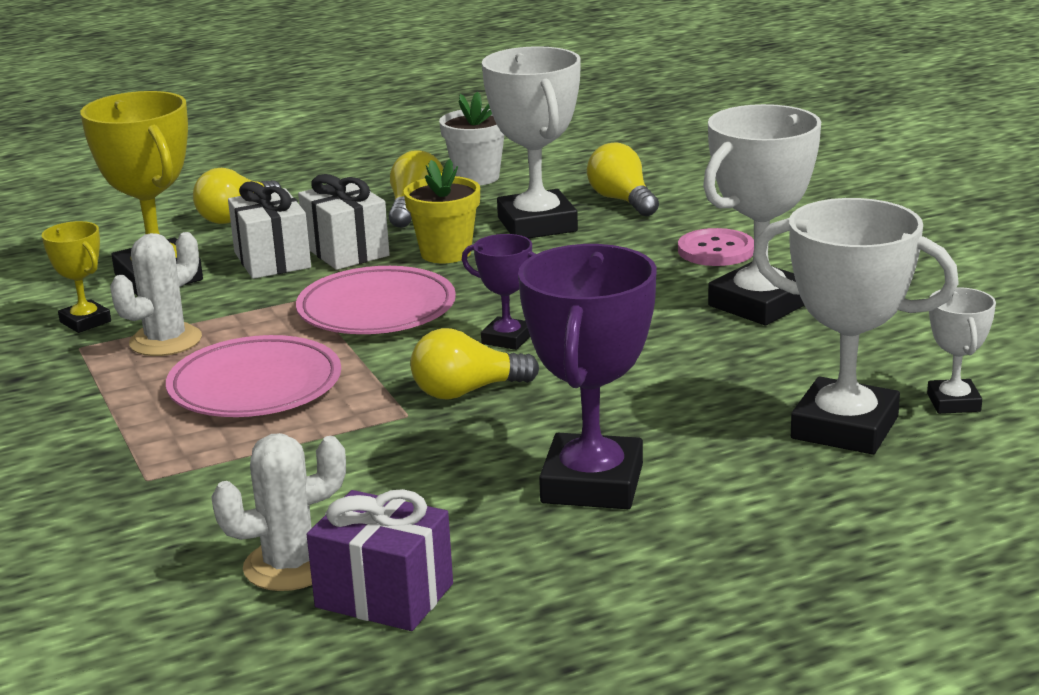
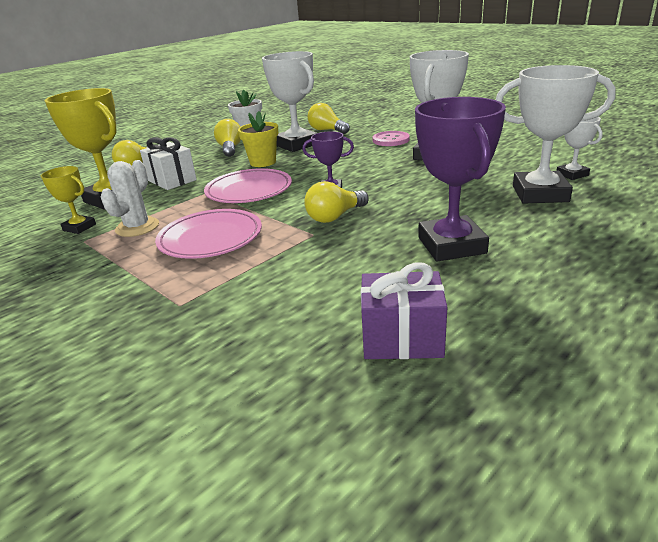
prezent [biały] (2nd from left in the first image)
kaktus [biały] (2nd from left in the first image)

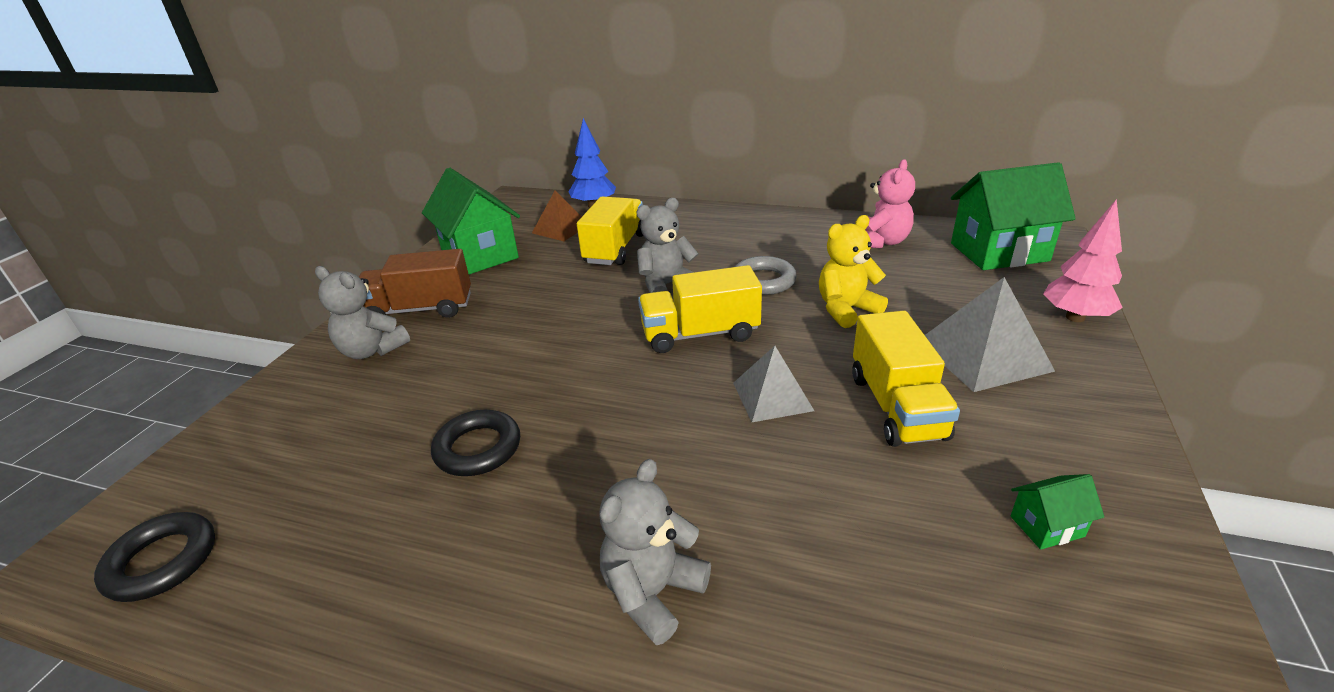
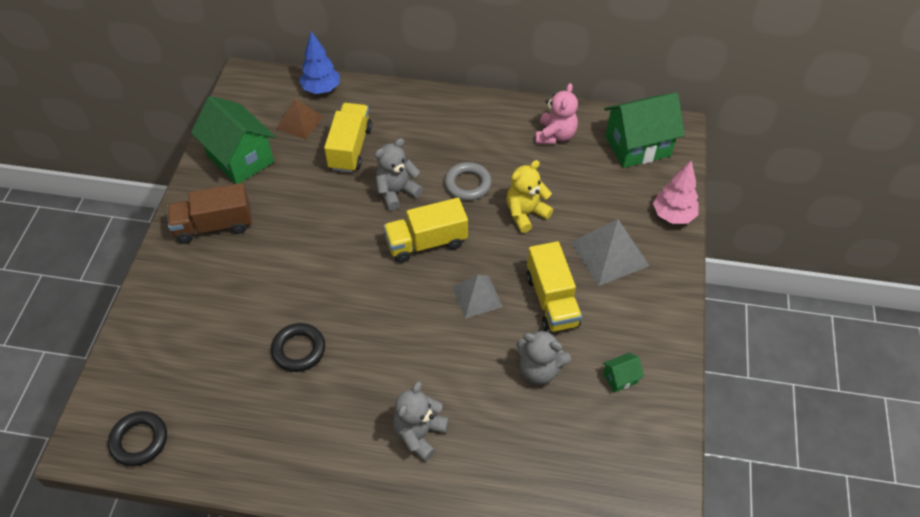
miś [szary] (3rd from left)

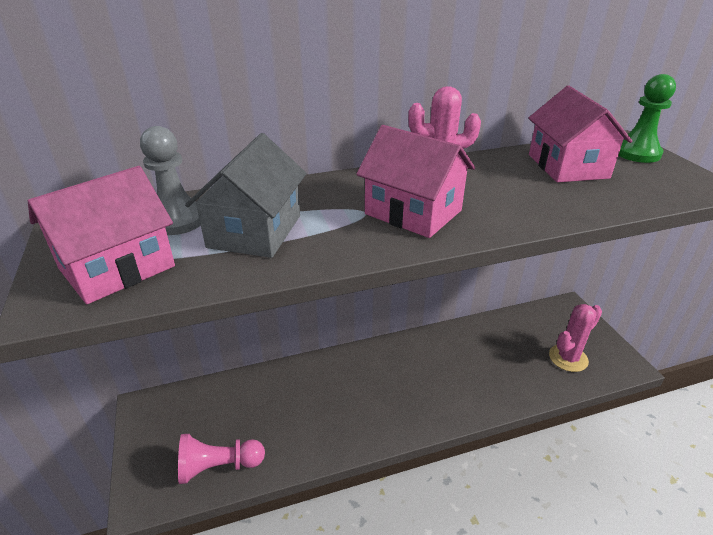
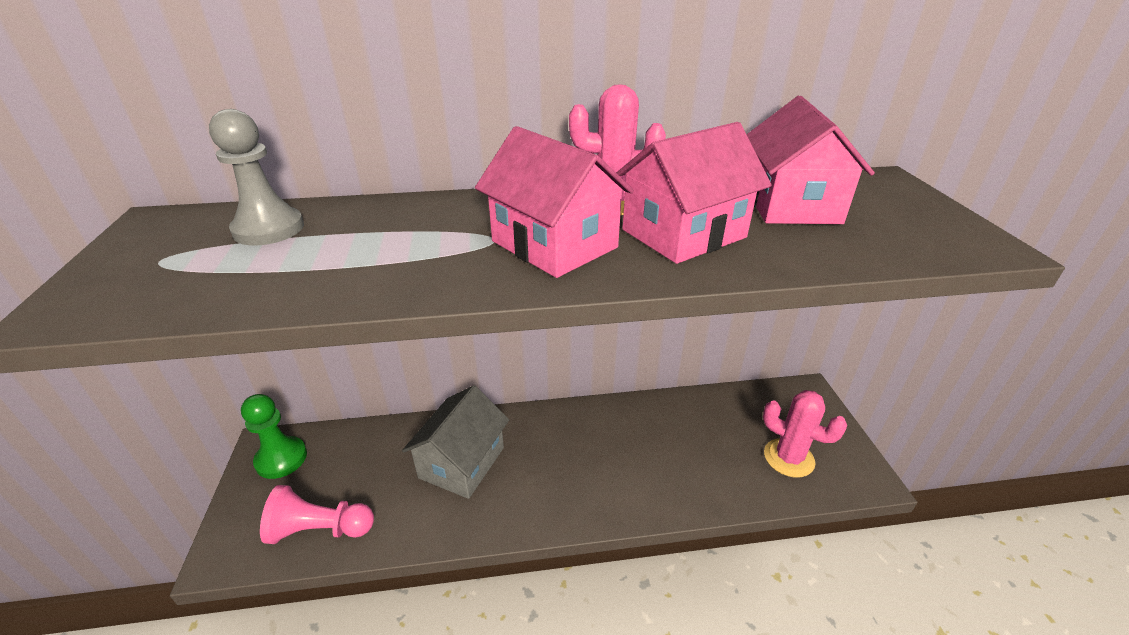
pionek [zielony]
domek [szary]
domek [różowy] (2nd from left)
kaktus [różowy] (2nd from left)

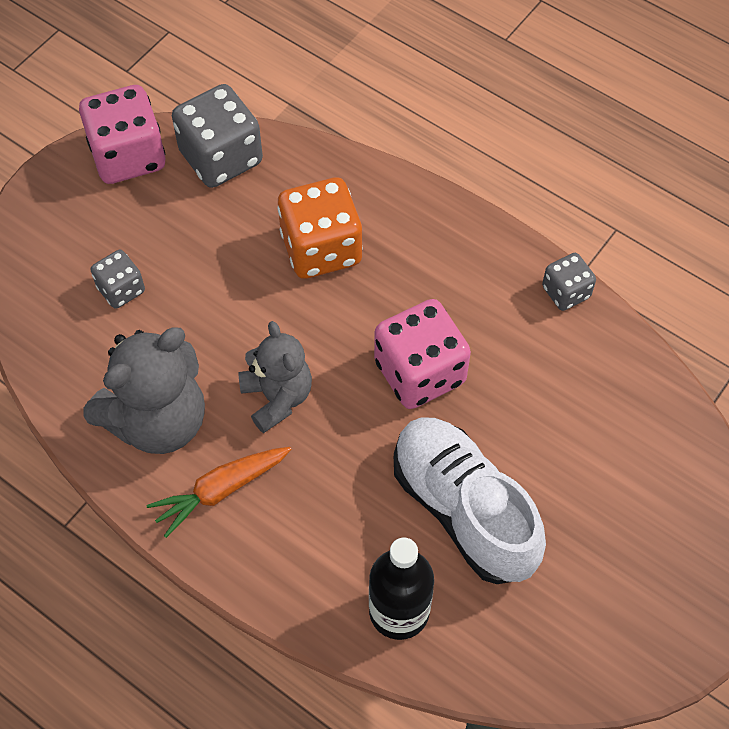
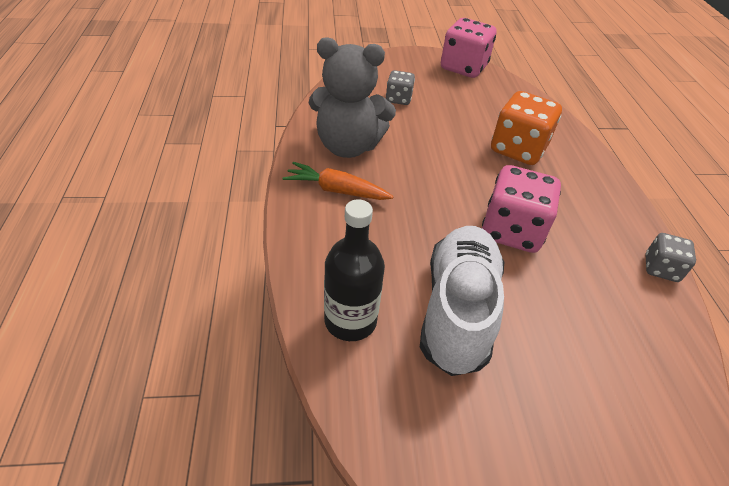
kostka do gry [szary] (2nd from left in the first image)
miś [szary] (2nd from left in the first image)

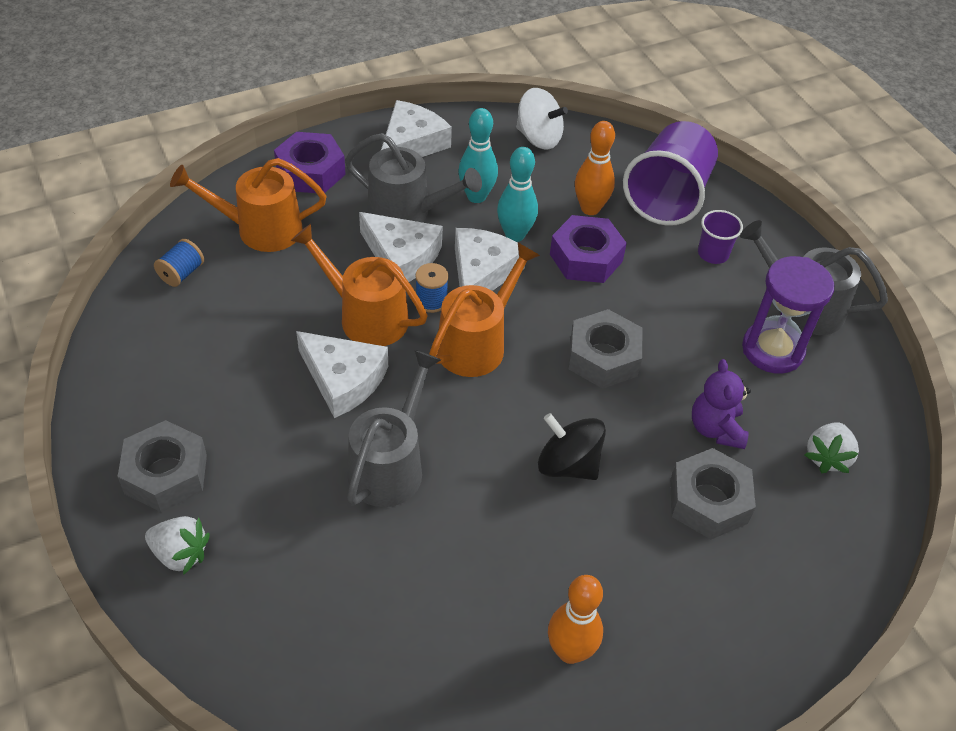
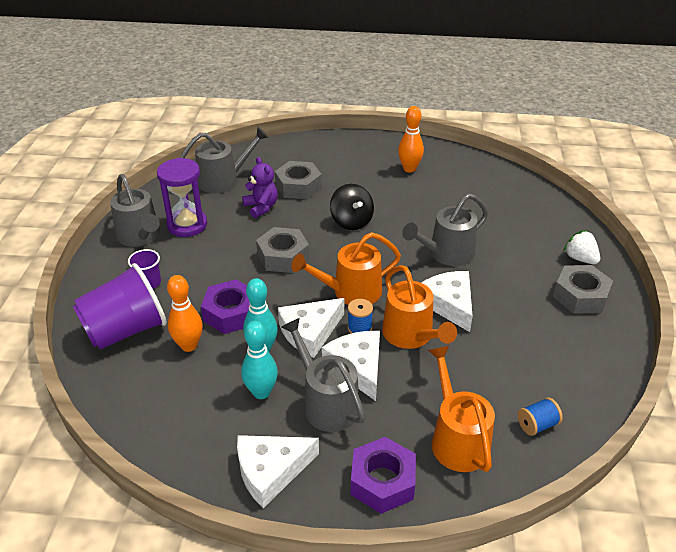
bączek [biały]
konewka [pomarańczowy] (3rd from left)
miś [fioletowy]
konewka [szary] (2nd from left)

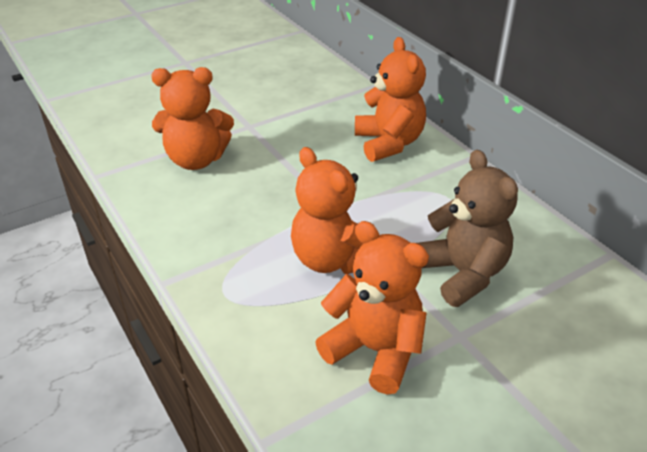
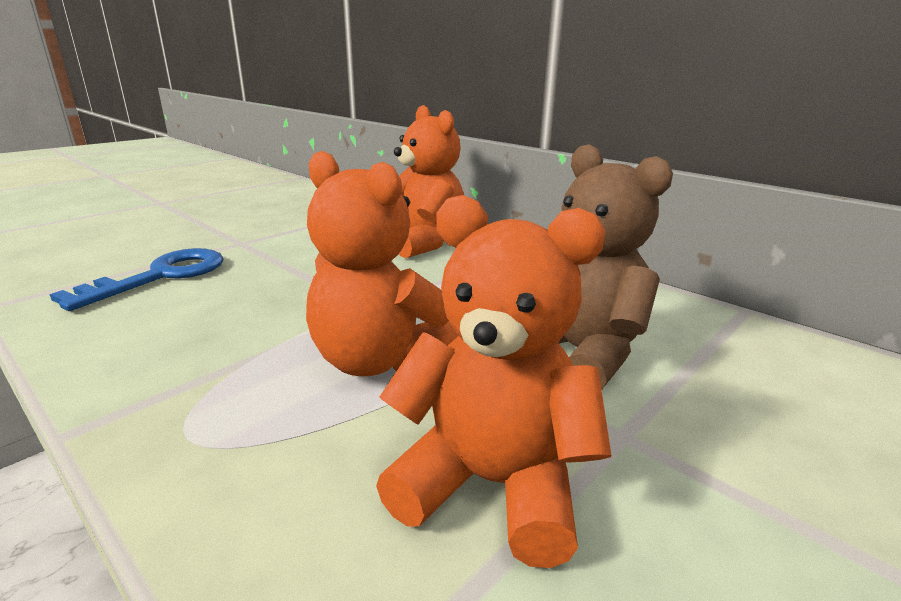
klucz [niebieski]

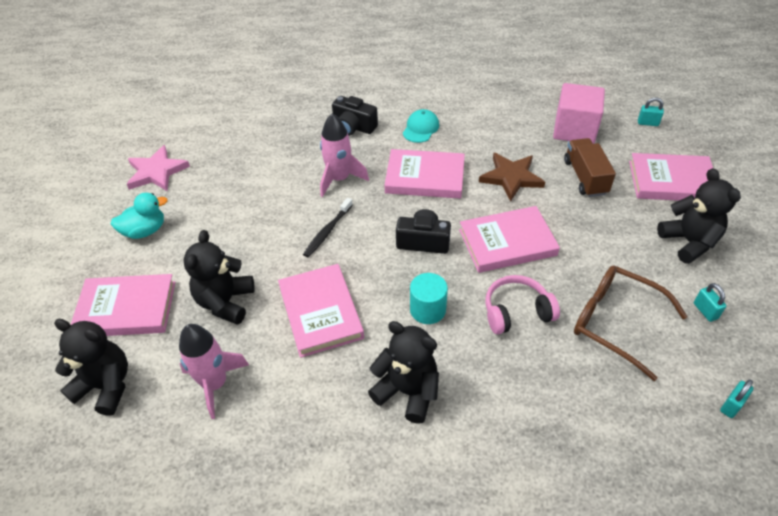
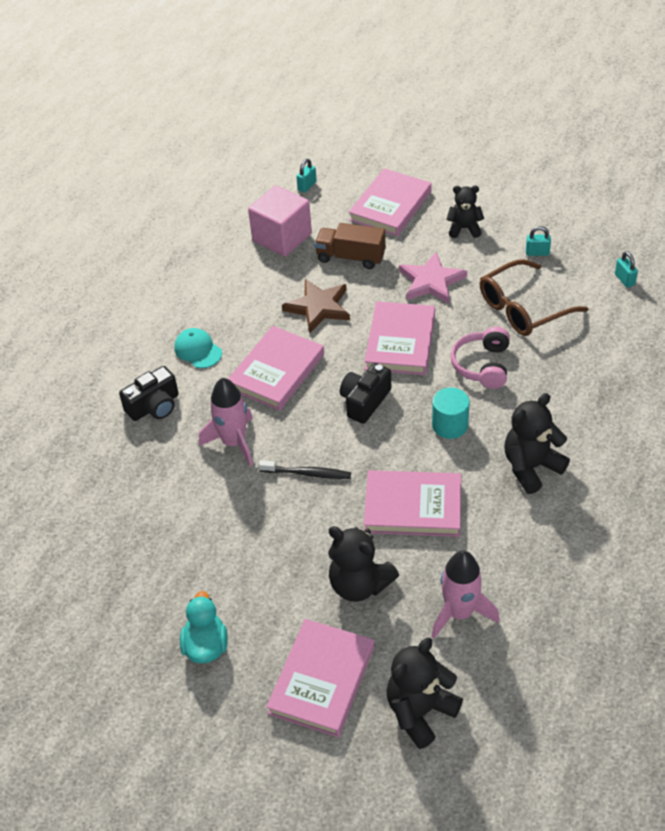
gwiazda [różowy]
miś [czarny] (3rd from left)
szczoteczka do zębów [czarny]

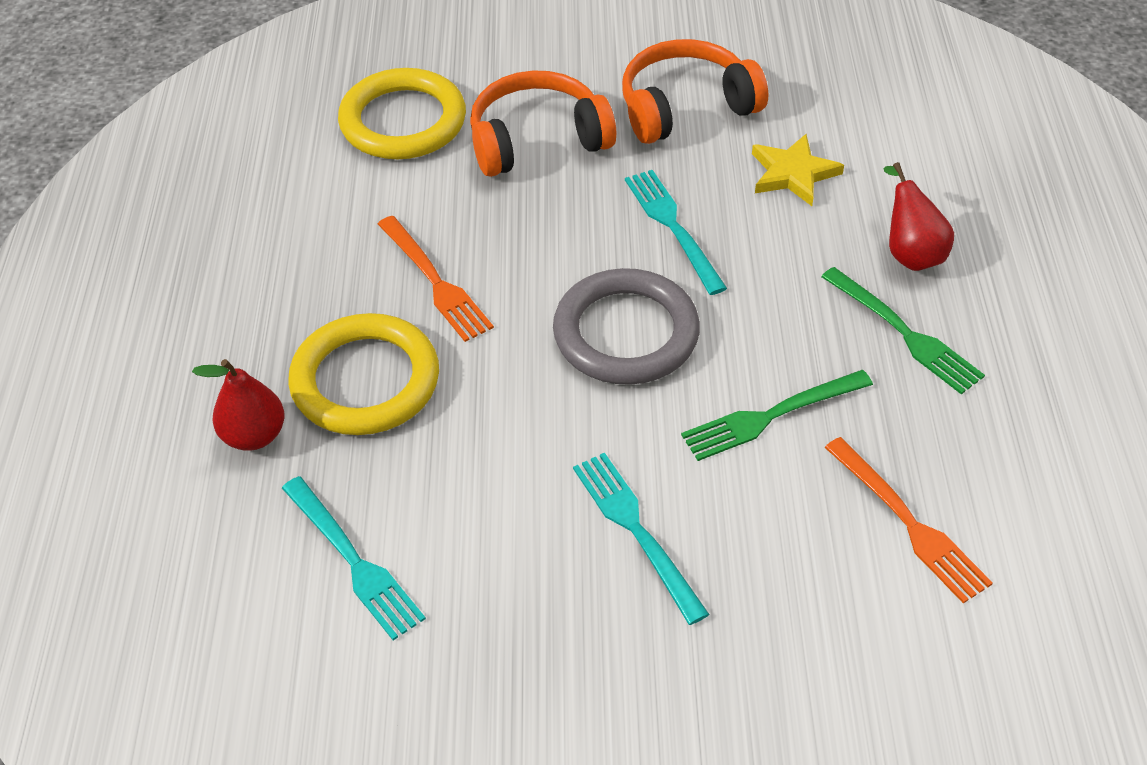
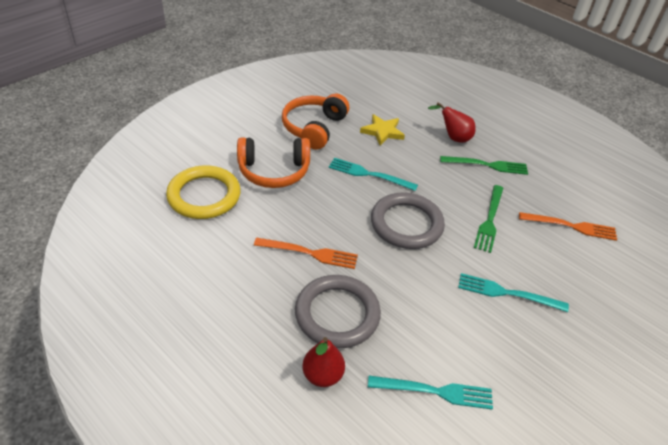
słuchawki [pomarańczowy] (1st from left)
pierścień [szary] (1st from left)

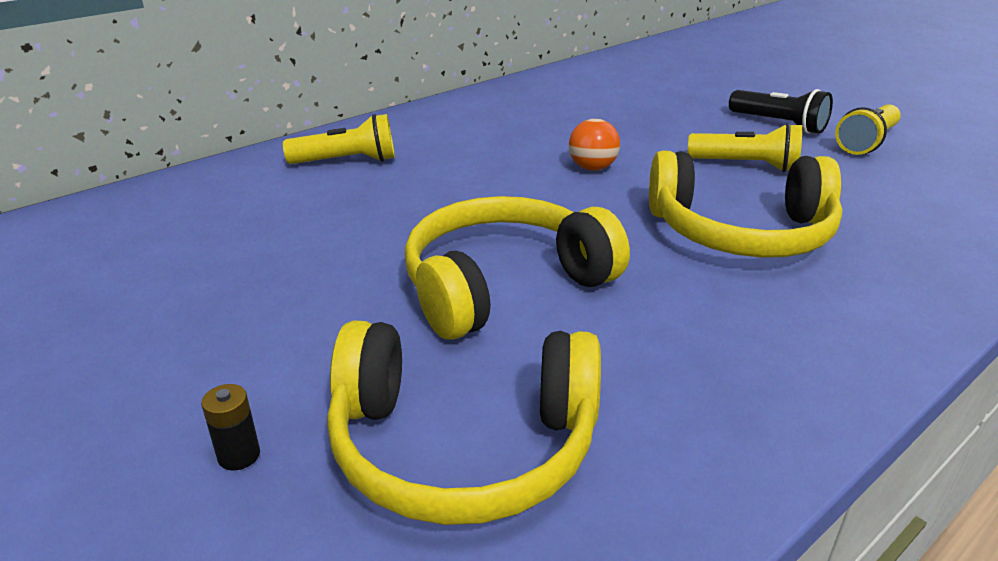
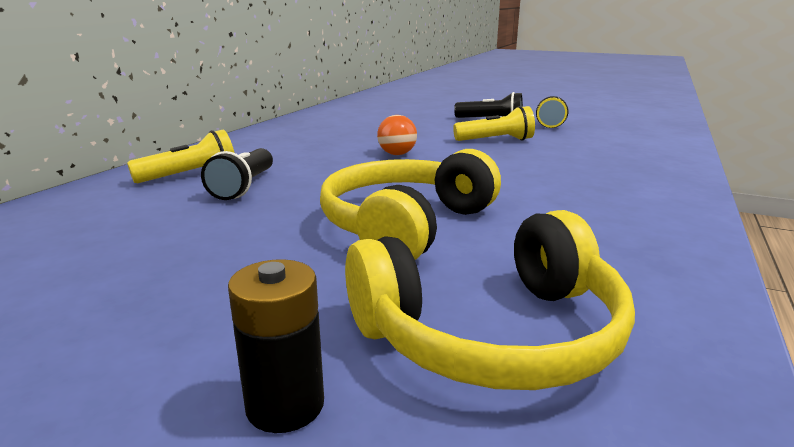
słuchawki [żółty] (3rd from left in the first image)
bateria [czarny]
latarka [czarny] (1st from left)

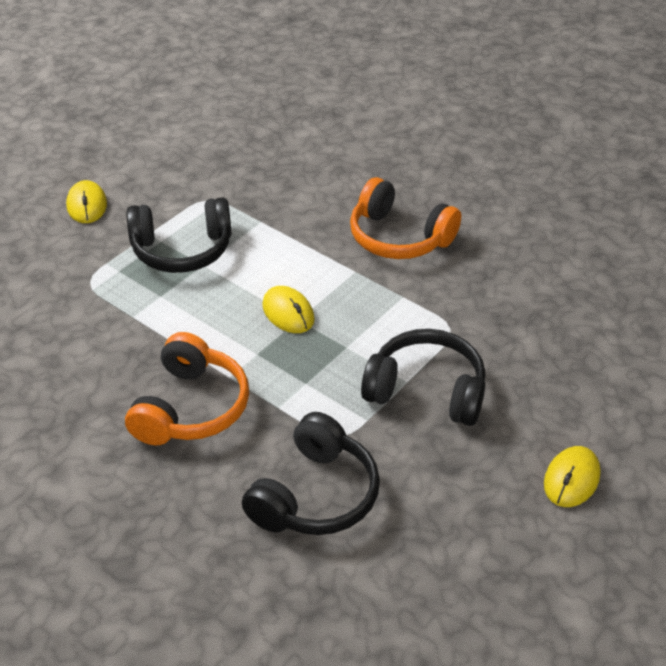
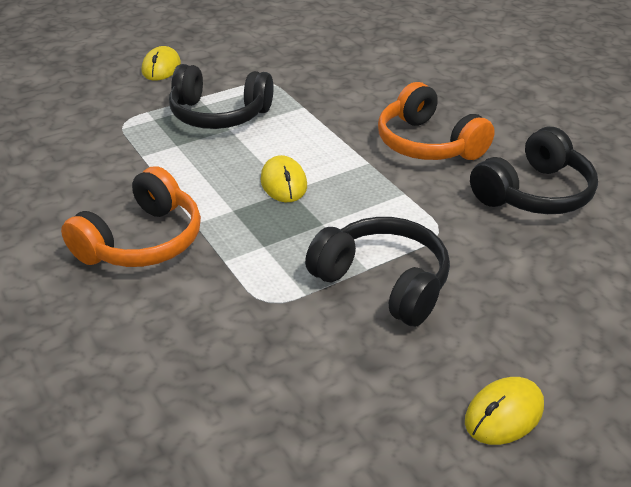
słuchawki [czarny] (3rd from left)

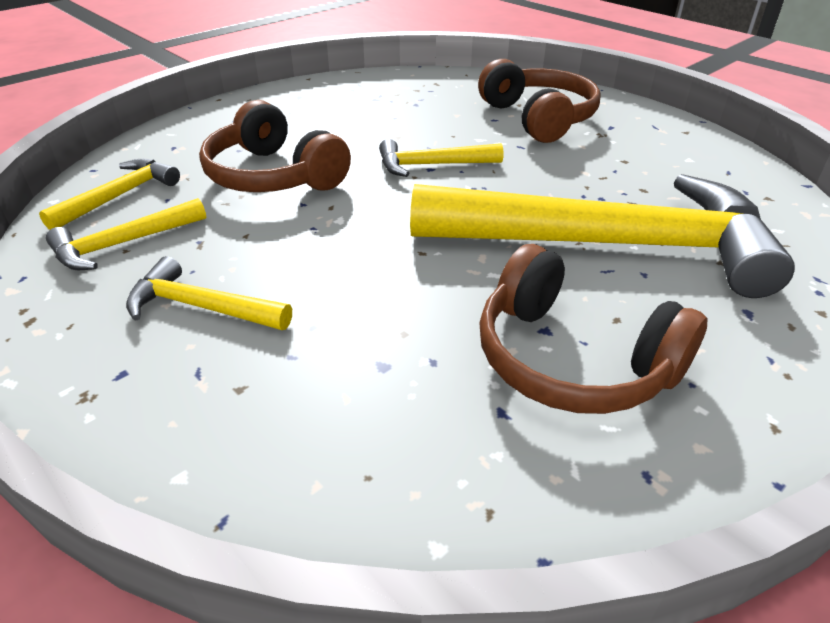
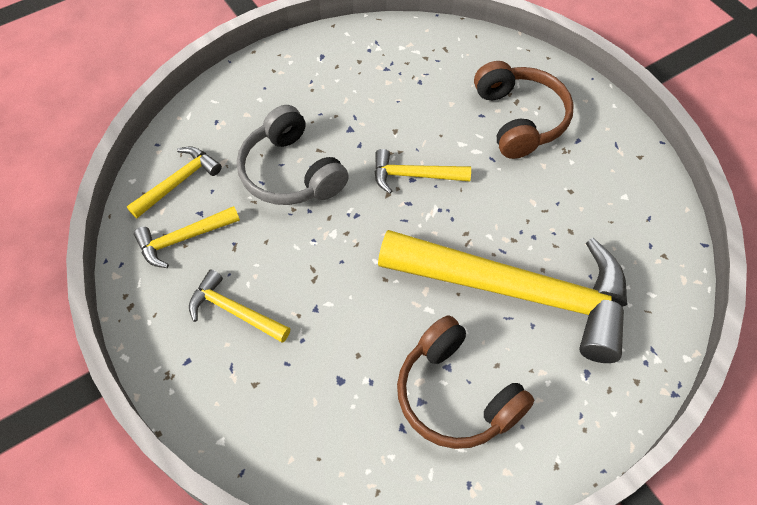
słuchawki [szary]

